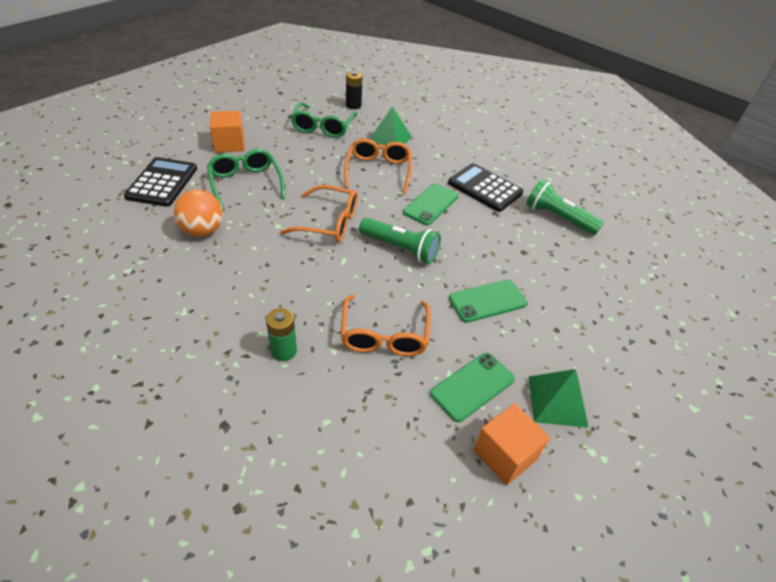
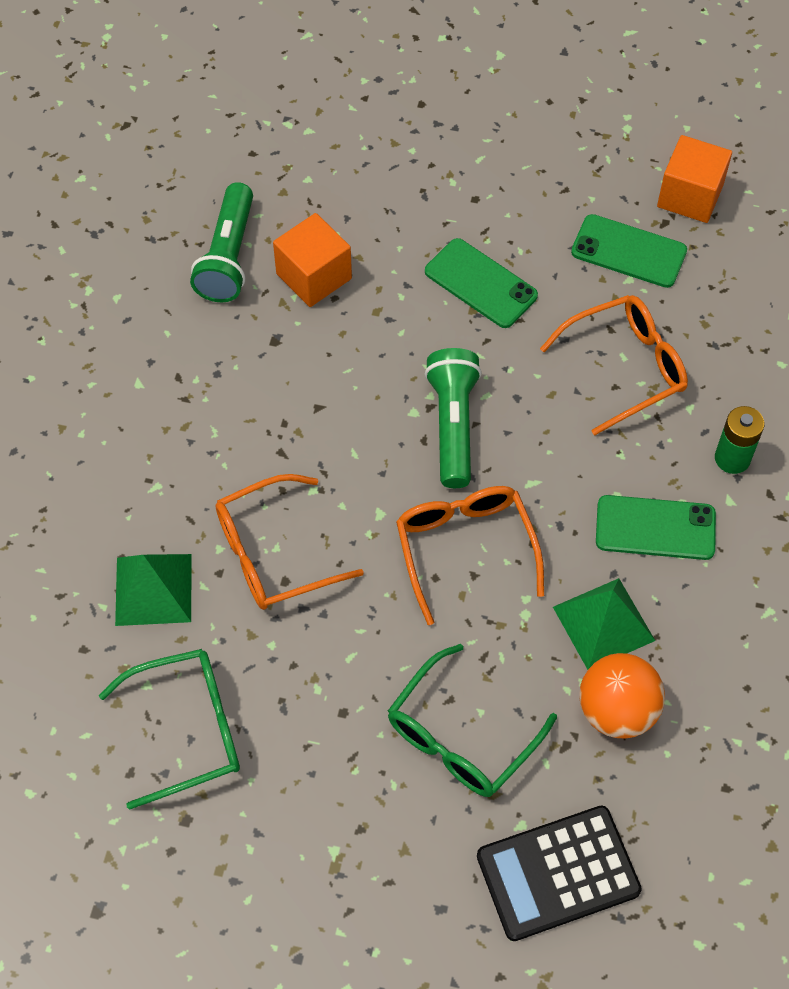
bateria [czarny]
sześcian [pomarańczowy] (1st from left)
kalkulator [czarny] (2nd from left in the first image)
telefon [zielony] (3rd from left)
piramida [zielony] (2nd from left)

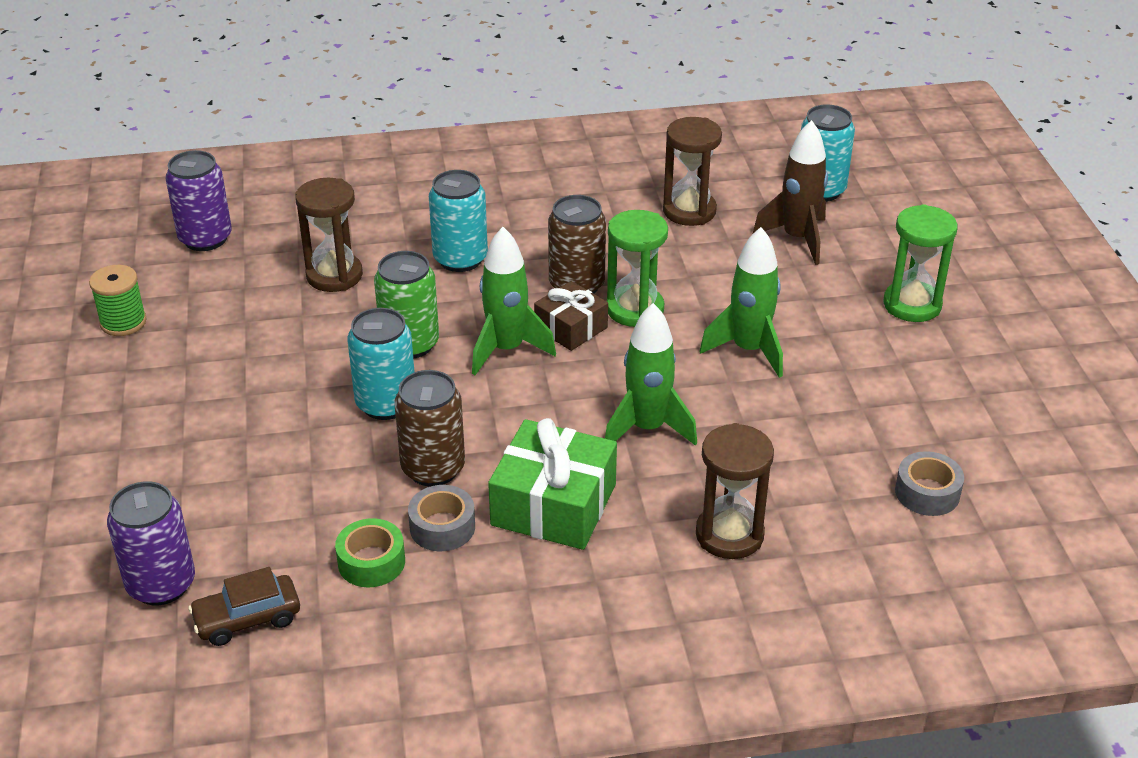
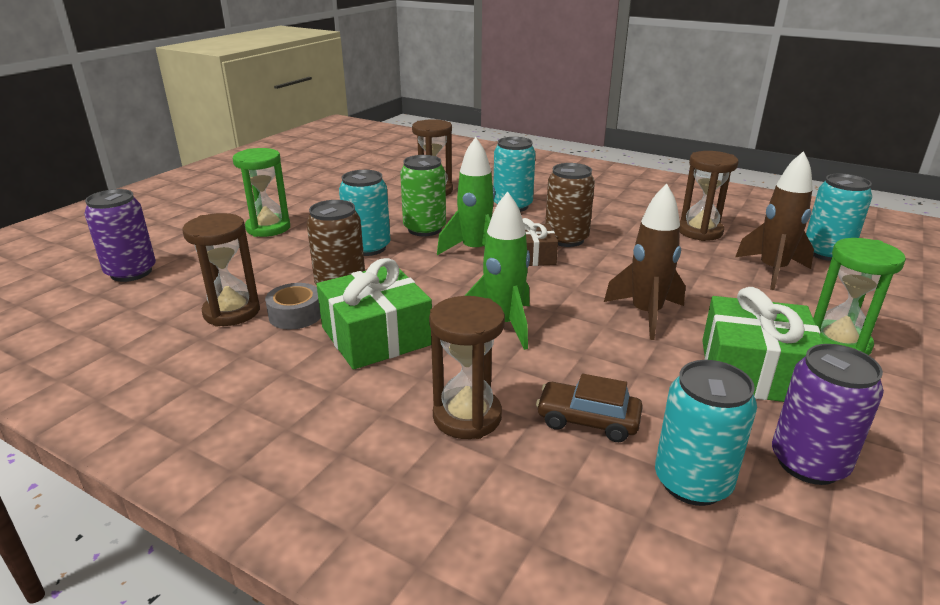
puszka [fioletowy] (2nd from left)
klepsydra [zielony] (1st from left)
rakieta [brązowy] (1st from left)
szpulka [zielony]
puszka [turkusowy] (3rd from left)
klepsydra [brązowy] (1st from left)
samochód [brązowy]
prezent [zielony] (2nd from left)

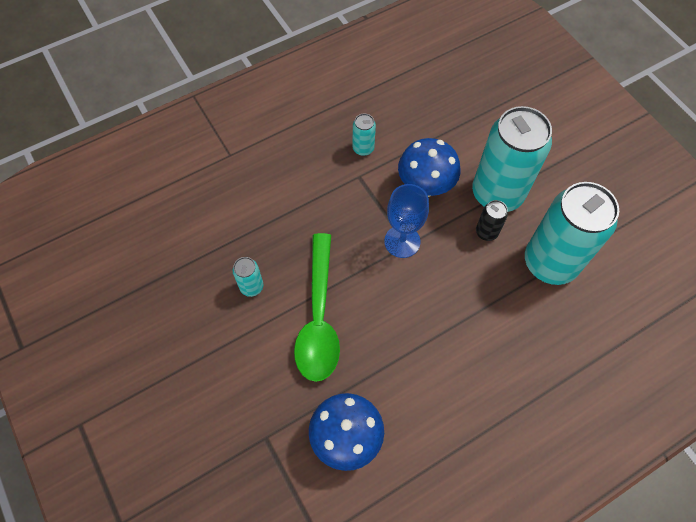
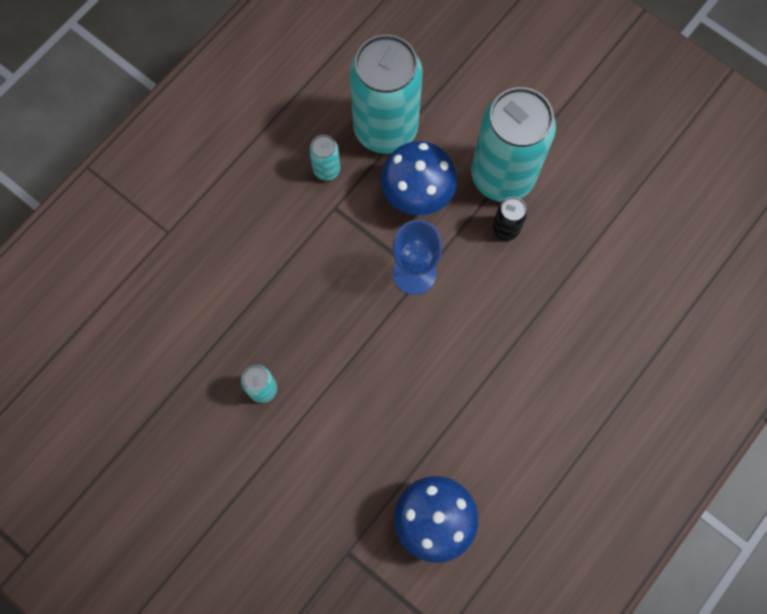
puszka [turkusowy] (3rd from left)
łyżka [zielony]

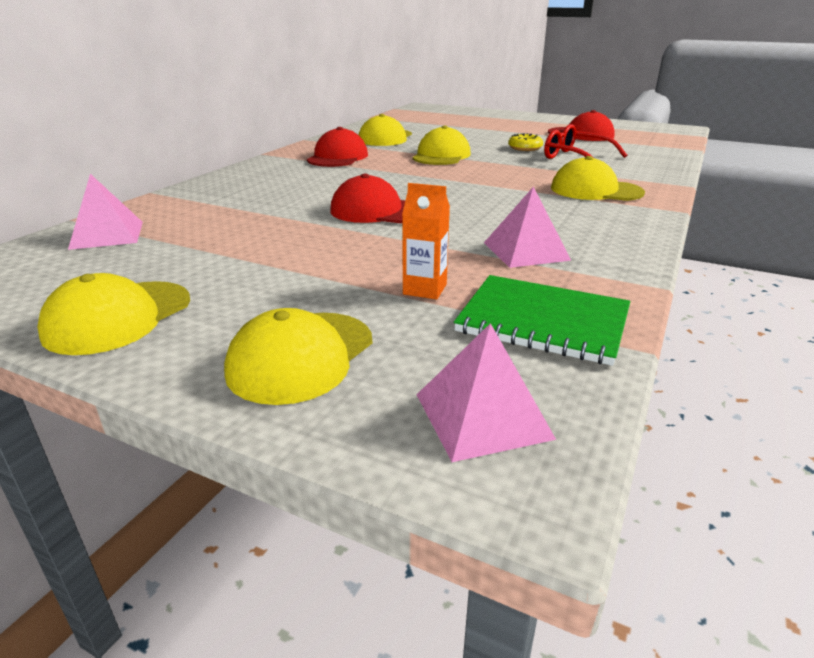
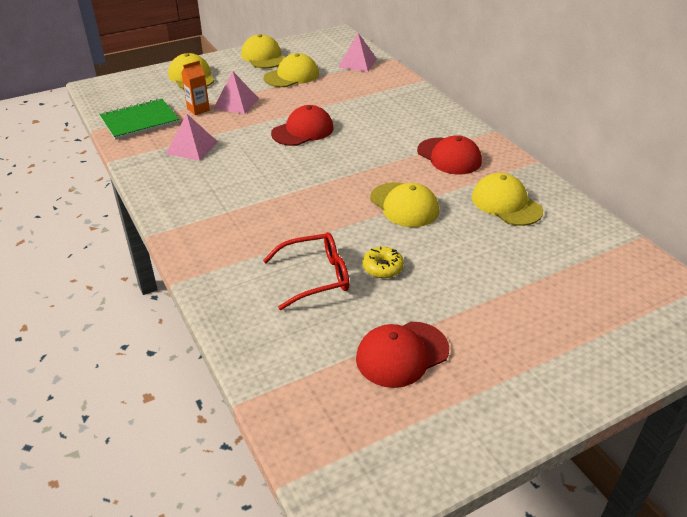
czapka [żółty] (3rd from left)
piramida [różowy] (2nd from left)

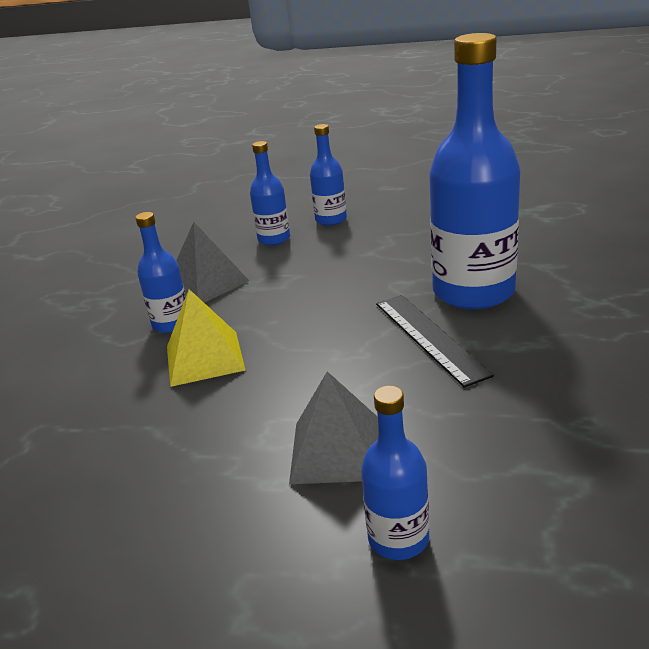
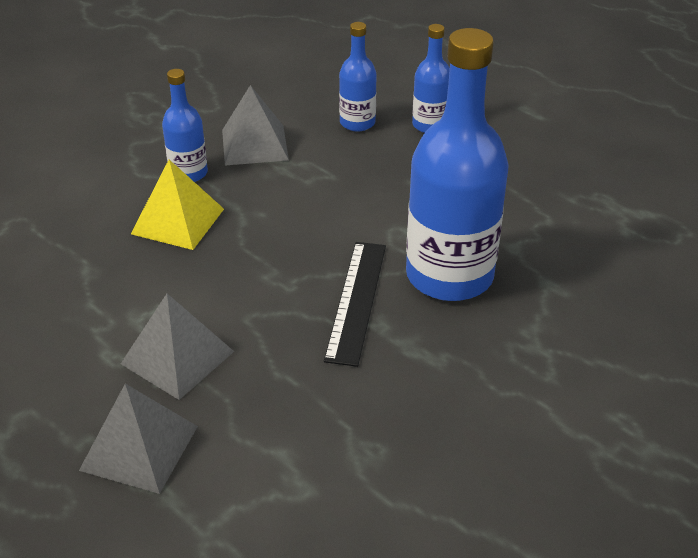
piramida [szary] (1st from left)

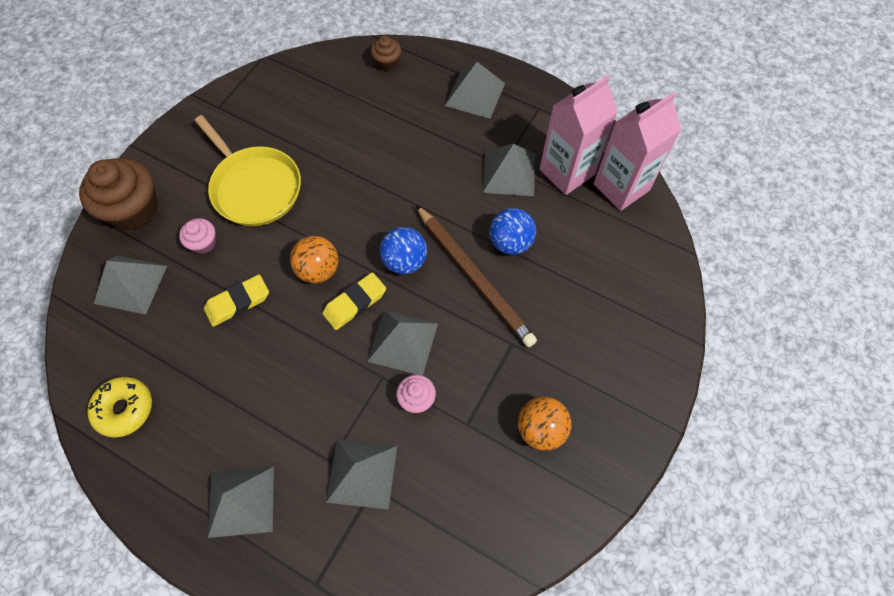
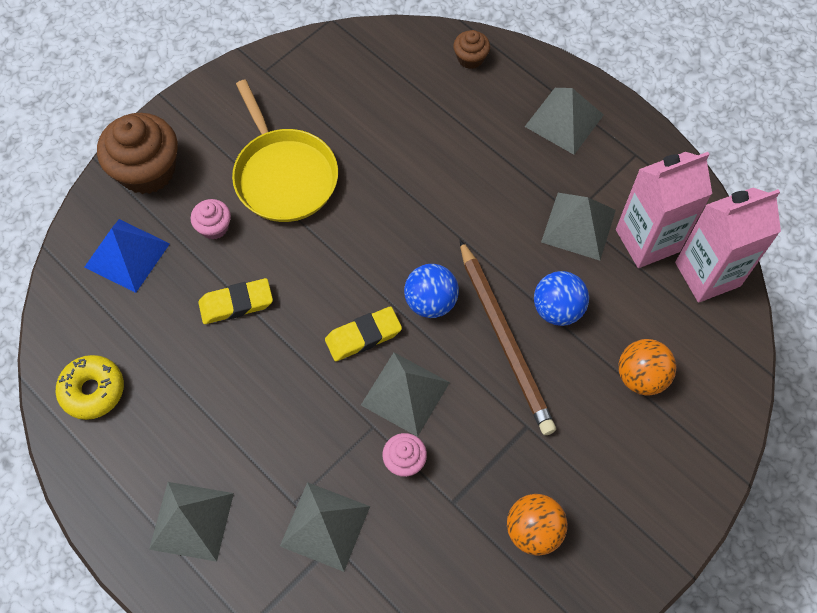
piłka [pomarańczowy] (2nd from left)
piramida [niebieski]

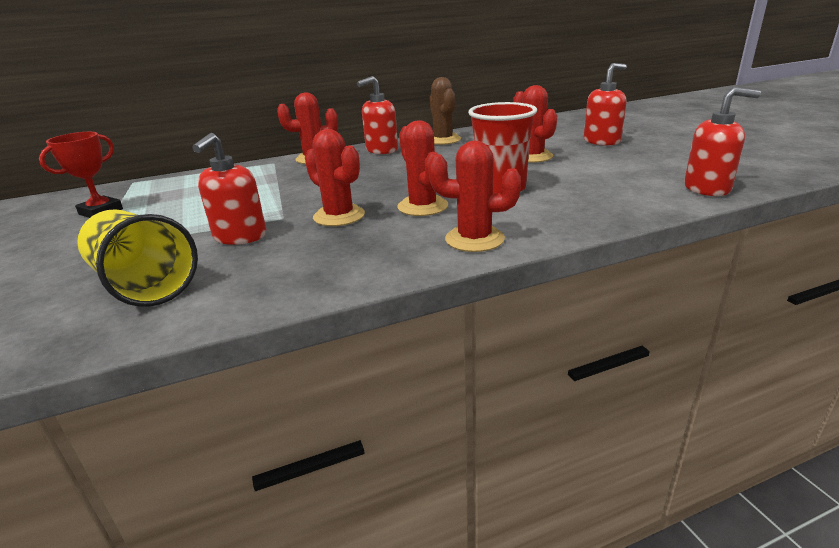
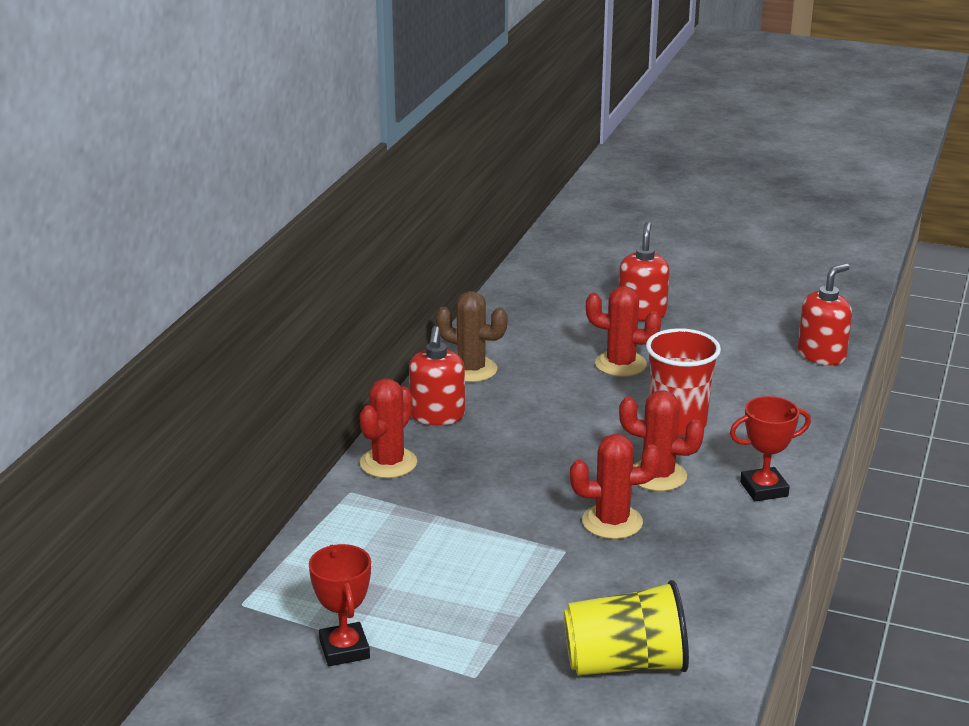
dozownik mydła [czerwony] (1st from left in the first image)
puchar [czerwony] (2nd from left)

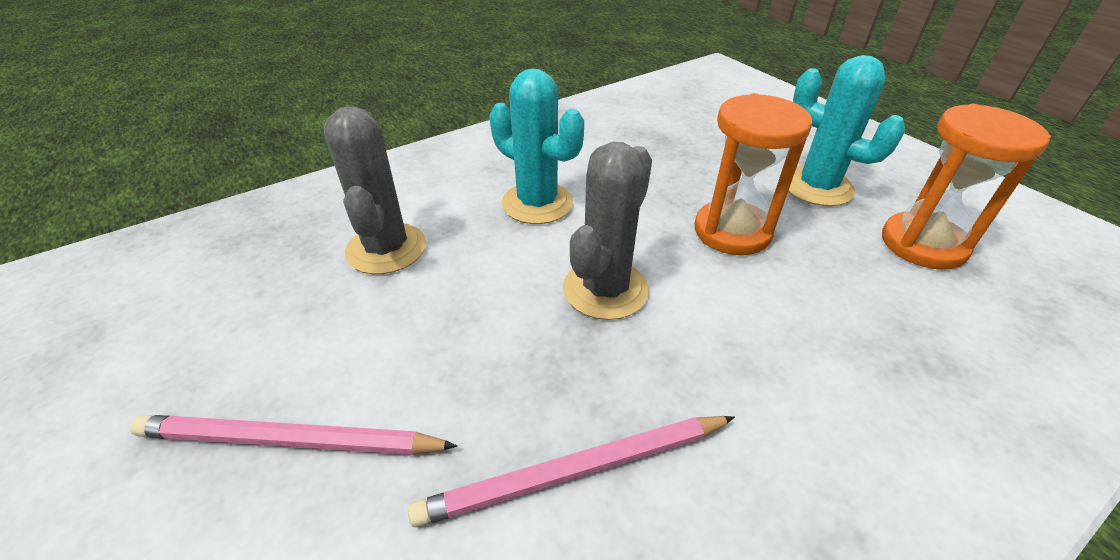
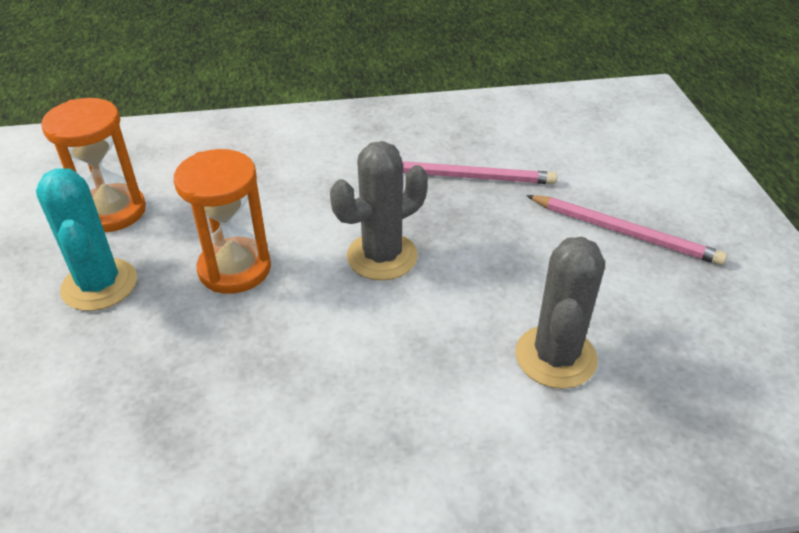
kaktus [turkusowy] (1st from left in the first image)

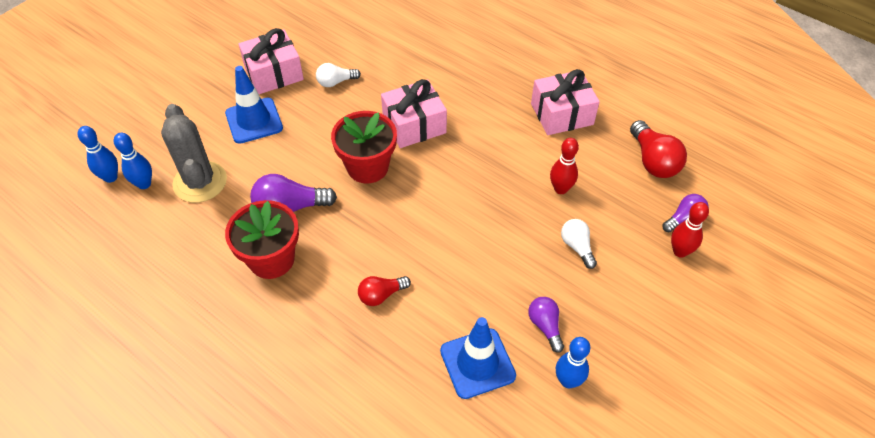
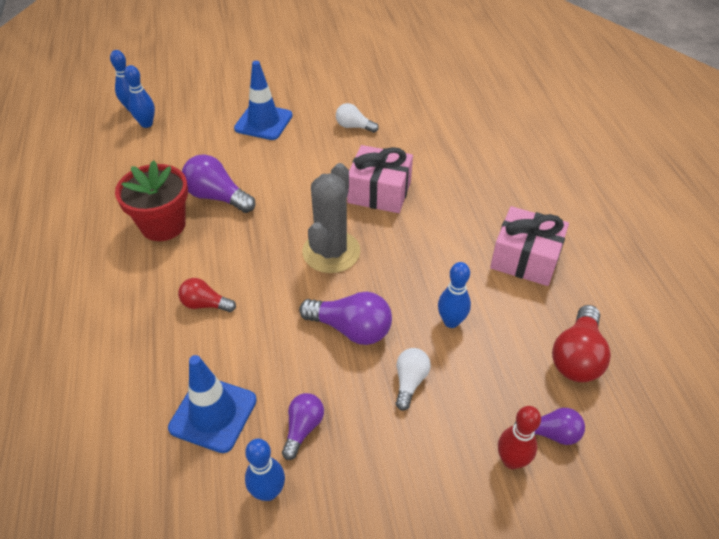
prezent [różowy] (1st from left in the first image)
kaktus [szary]
doniczka [czerwony] (2nd from left in the first image)
kręgiel [niebieski] (4th from left)
żarówka [fioletowy] (3rd from left)

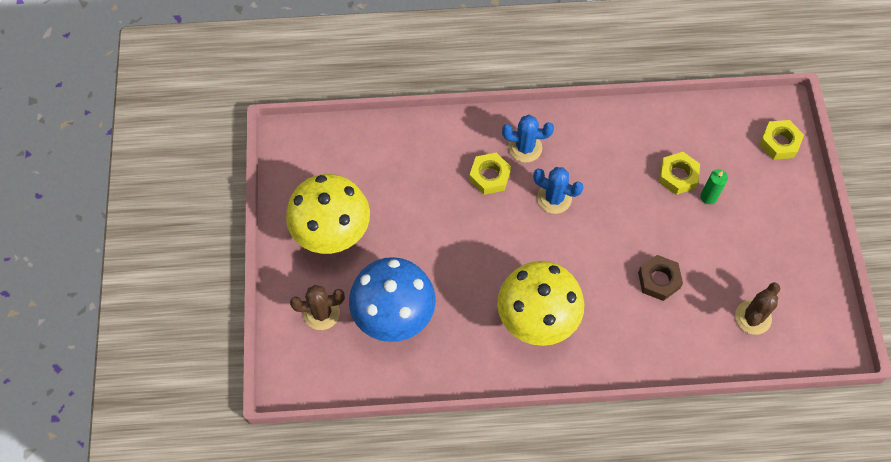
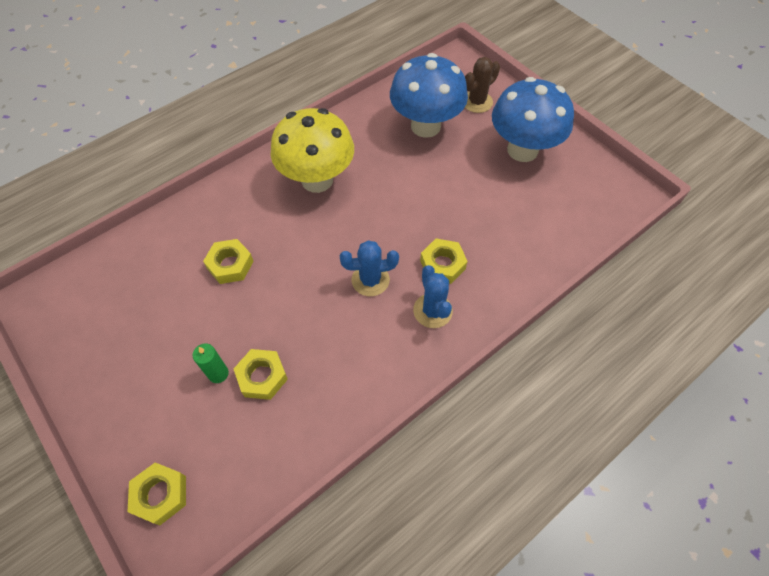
kaktus [niebieski] (2nd from left)
grzyb [niebieski] (2nd from left)
nakrętka [żółty] (2nd from left)
kaktus [brązowy] (2nd from left in the first image)

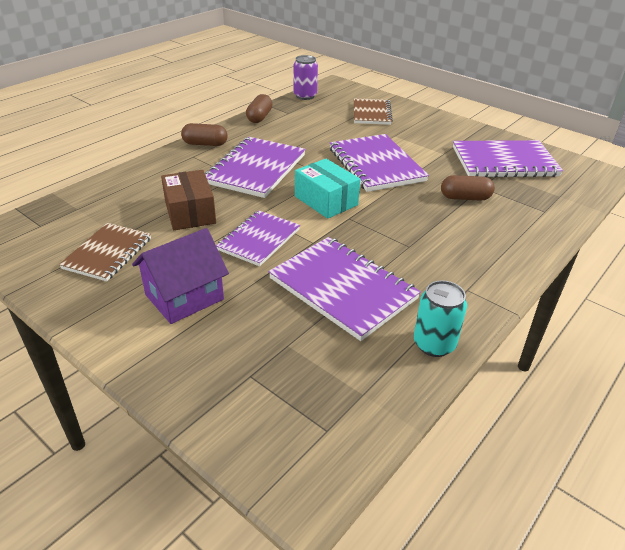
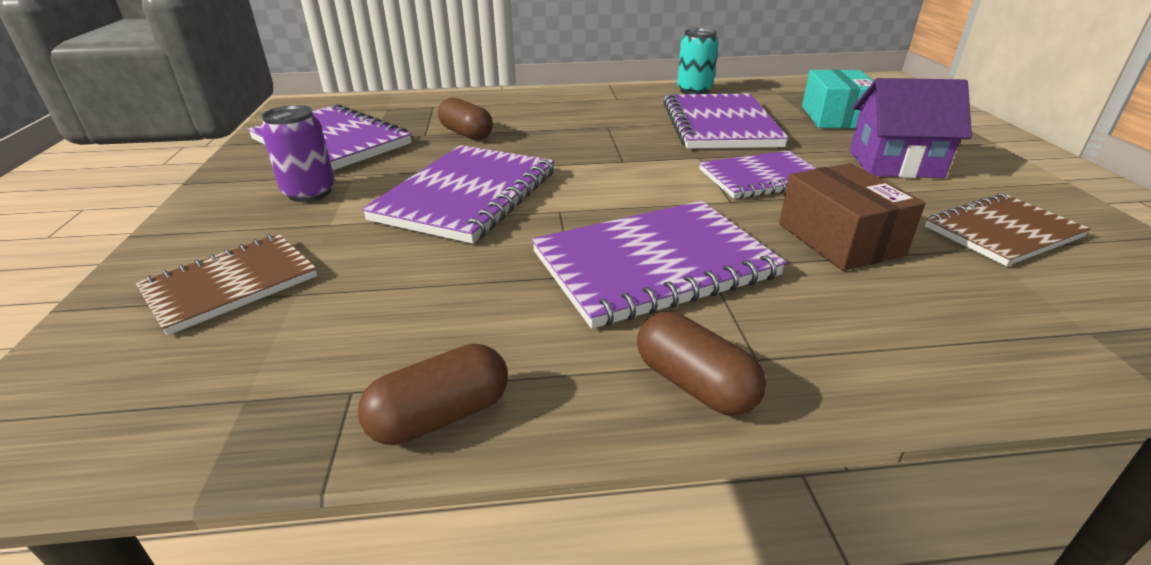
puszka [fioletowy]
pudełko [turkusowy]
pudełko [brązowy]

